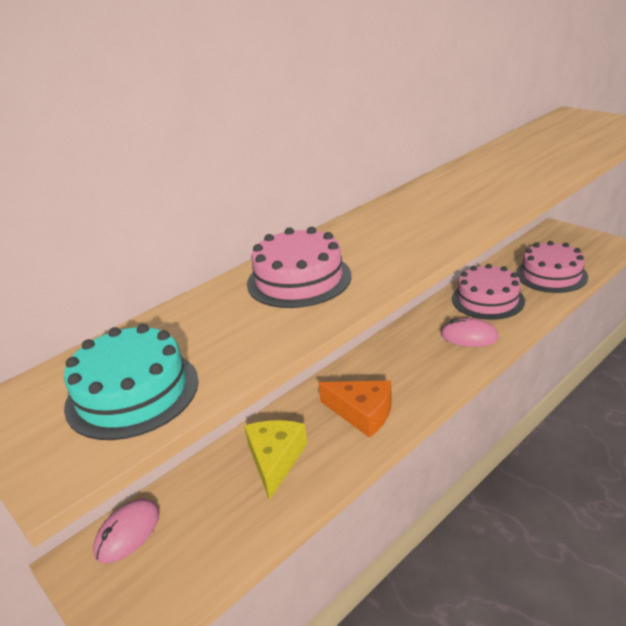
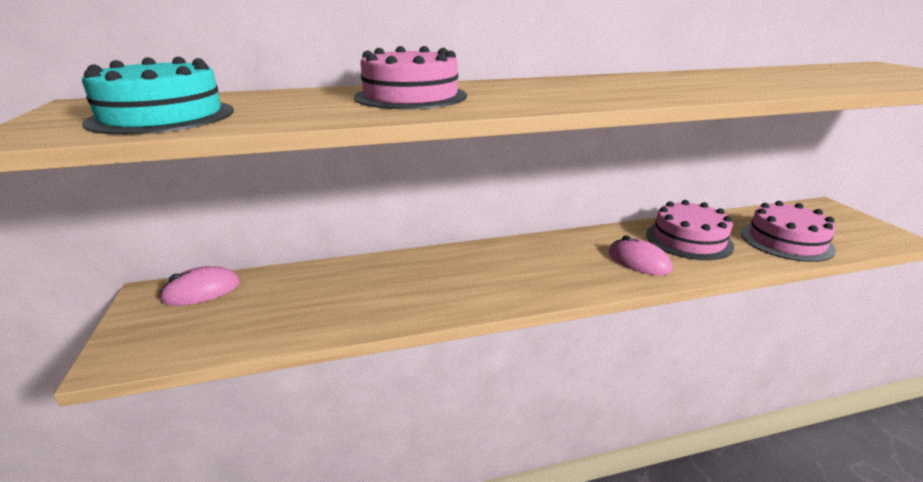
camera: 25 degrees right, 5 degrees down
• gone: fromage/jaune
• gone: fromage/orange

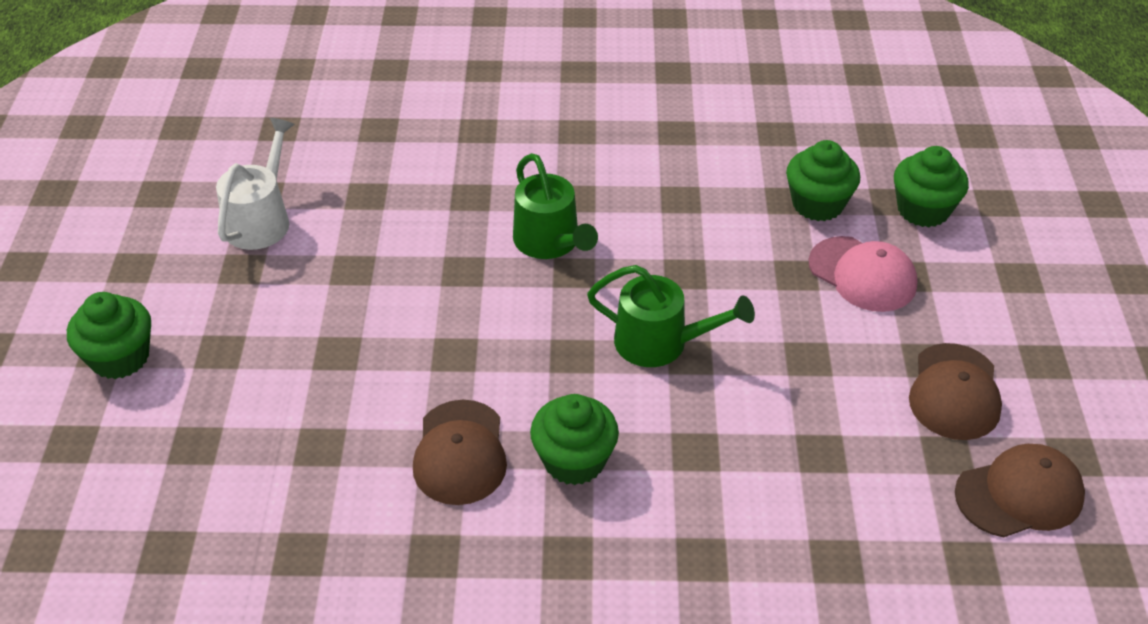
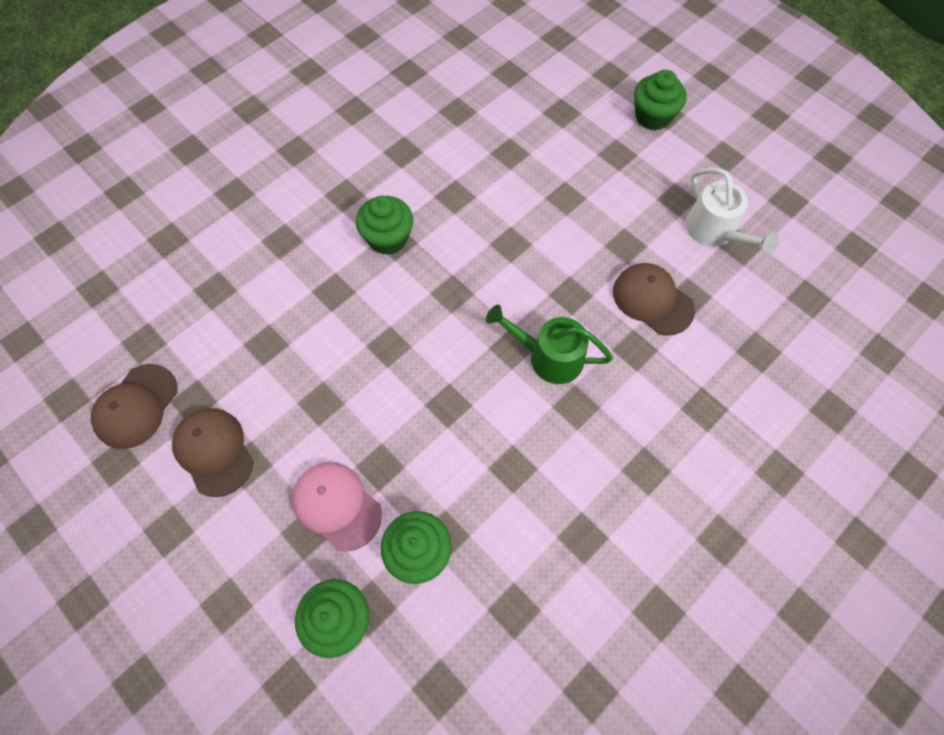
camera: 135 degrees right, 20 degrees up
• gone: arrosoir/vert (no. 2 from left)
• shifted: casquette/marron (no. 1 from left in the first image) to casquette/marron (no. 3 from left)
• rotated: casquette/rose 45 degrees clockwise

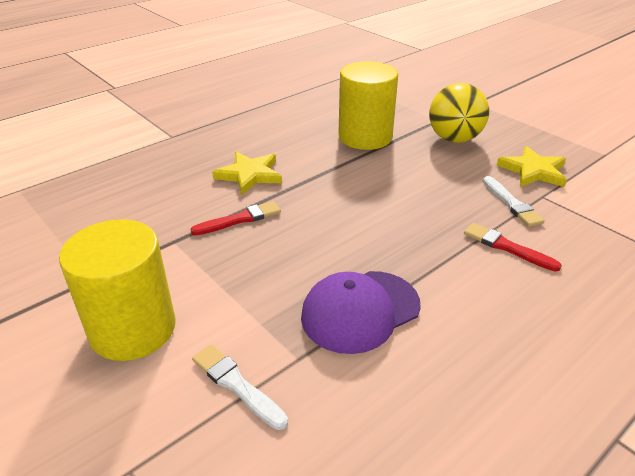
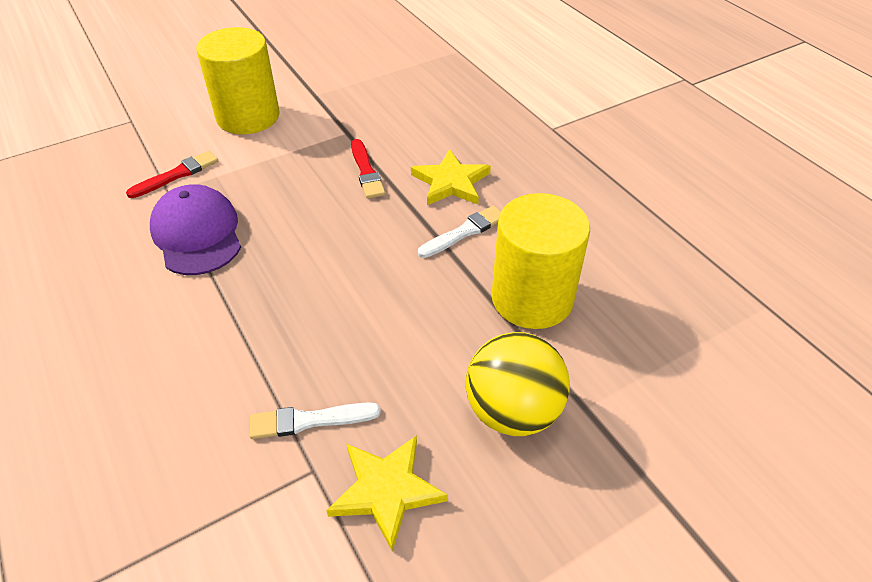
camera: 100 degrees right, 10 degrees up
• shifted: pinceau/blanc (no. 1 from left in the first image) to pinceau/blanc (no. 2 from left)
• shifted: pinceau/rouge (no. 2 from left in the first image) to pinceau/rouge (no. 1 from left)

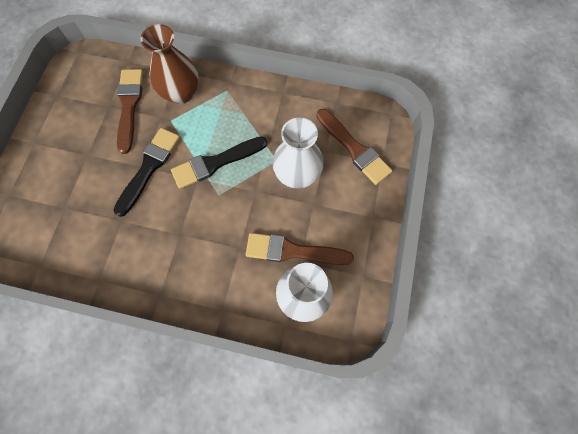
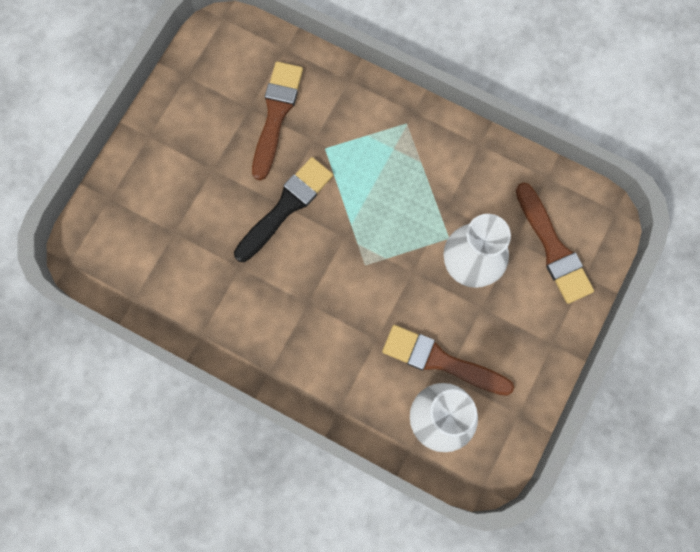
camera: 15 degrees right, 5 degrees up
• gone: vase/marron
• gone: pinceau/noir (no. 2 from left)

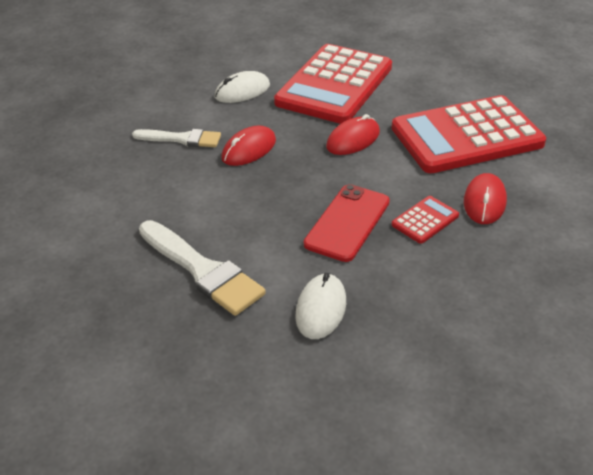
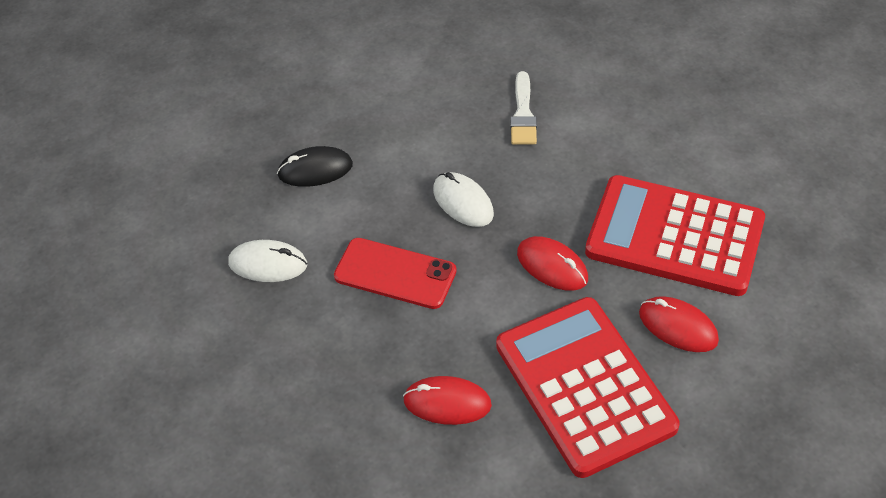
camera: 85 degrees right, 10 degrees up
• gone: calculatrice/rouge (no. 2 from left)
• shifted: souris/blanc (no. 1 from left in the first image) to souris/blanc (no. 2 from left)
• shifted: souris/rouge (no. 1 from left in the first image) to souris/rouge (no. 3 from left)
• swapped: pinceau/blanc (no. 2 from left) to souris/noir

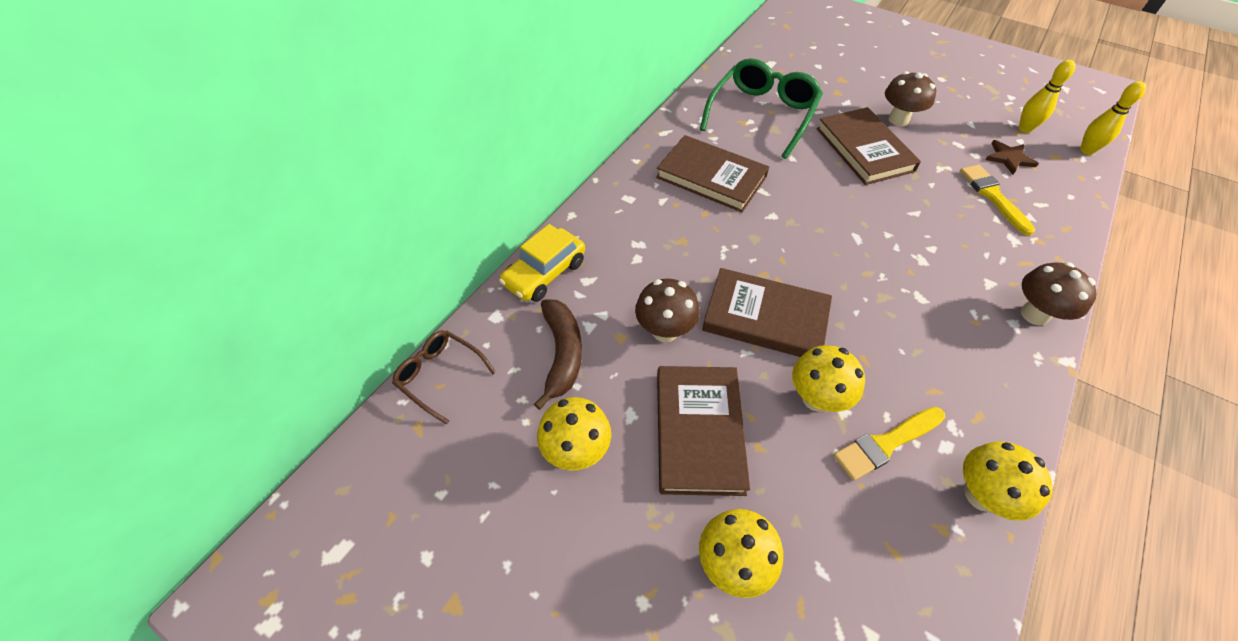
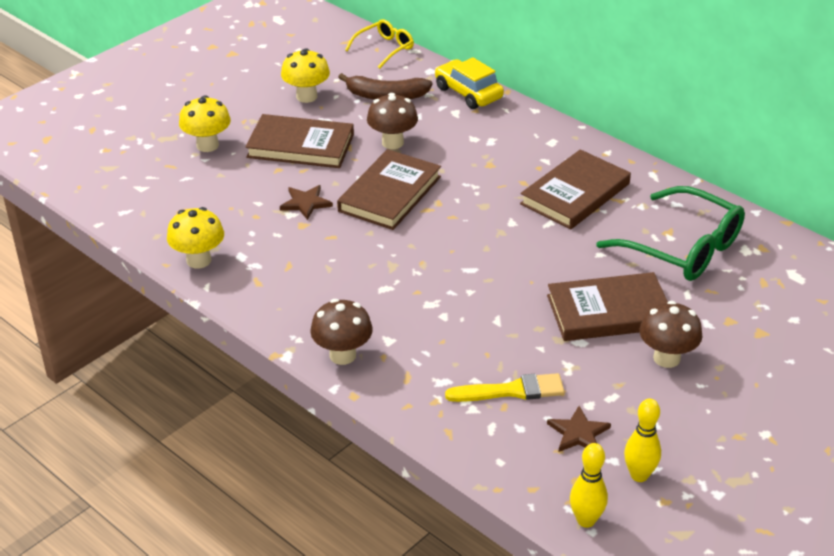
camera: 100 degrees right, 15 degrees down
• gone: pinceau/jaune (no. 1 from left)
• swapped: champignon/jaune (no. 3 from left) to étoile/marron (no. 1 from left)
• repainted: lunettes/marron to lunettes/jaune

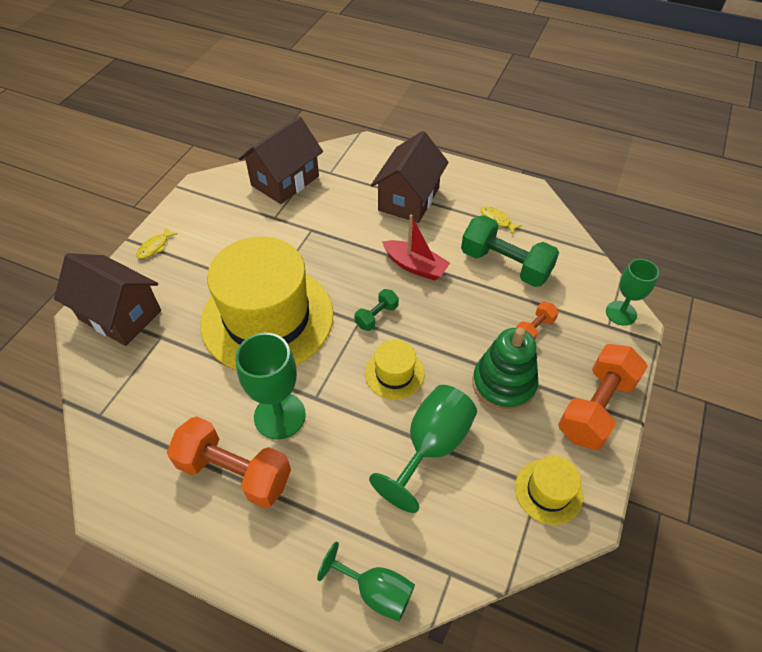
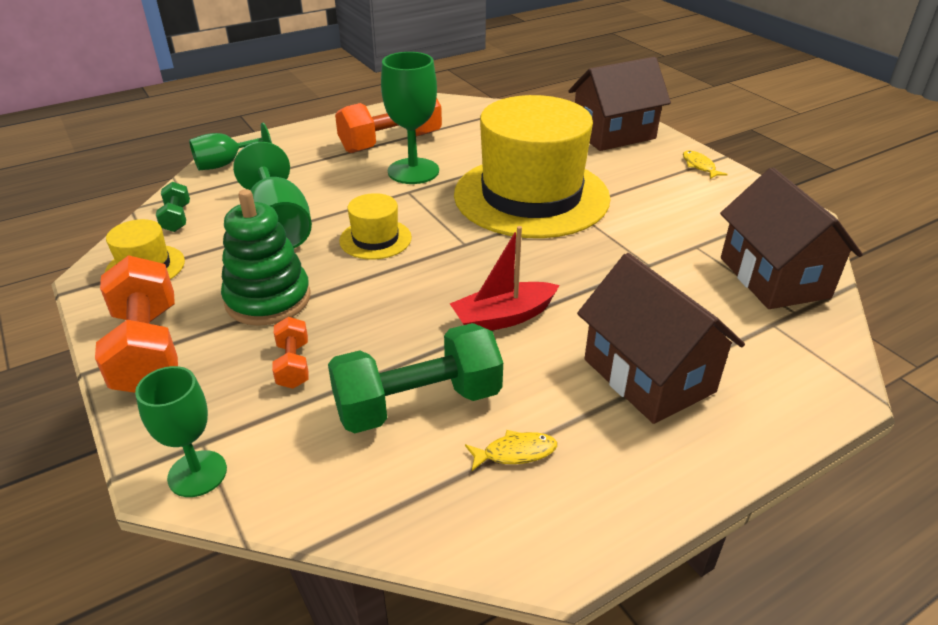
camera: 125 degrees right, 15 degrees down
• shifted: haltère/vert (no. 1 from left)

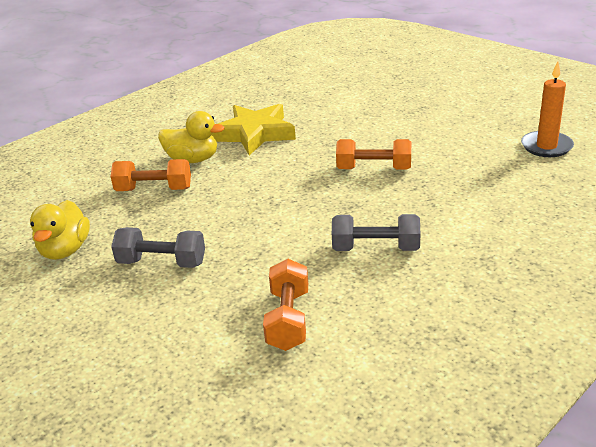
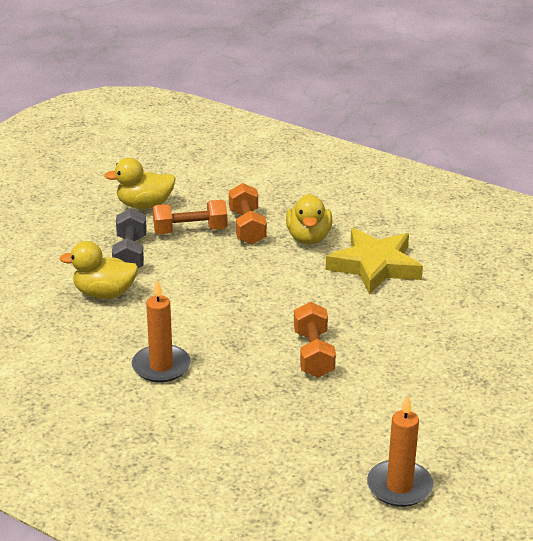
camera: 75 degrees right, 0 degrees up
• new: canard/jaune (no. 1 from left)
• shifted: haltère/orange (no. 2 from left in the first image) to haltère/orange (no. 1 from left)
• swapped: haltère/gris (no. 2 from left) to bougie/orange (no. 1 from left)

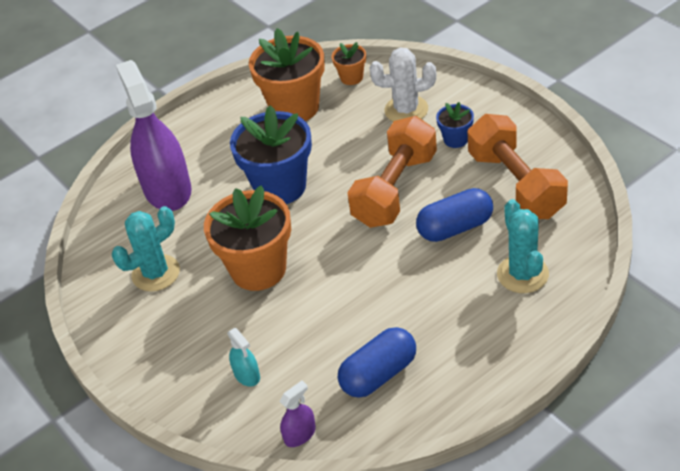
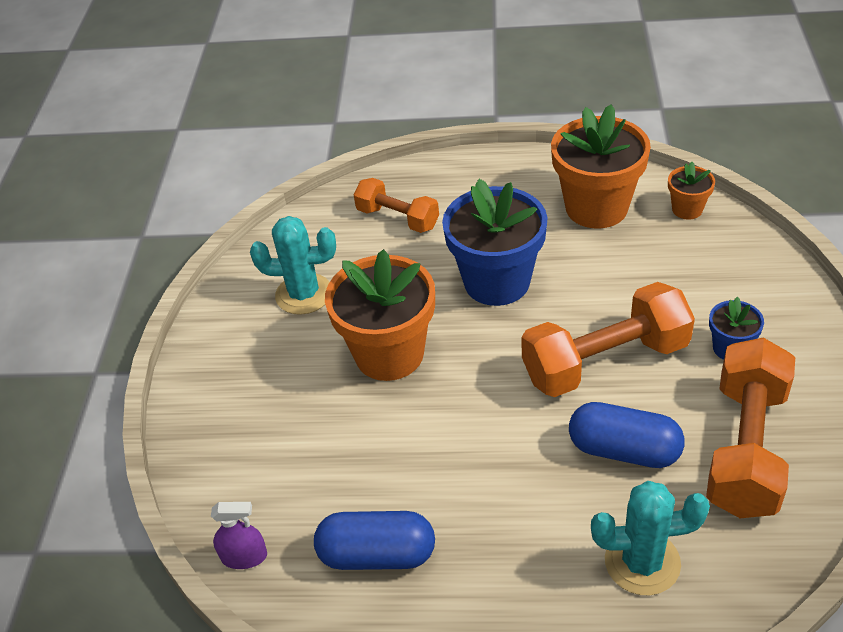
camera: 40 degrees right, 0 degrees up
• gone: vaporisateur/turquoise
• gone: cactus/blanc
• swapped: vaporisateur/violet (no. 1 from left) to haltère/orange (no. 1 from left)
• rotated: cactus/turquoise (no. 2 from left) 60 degrees clockwise

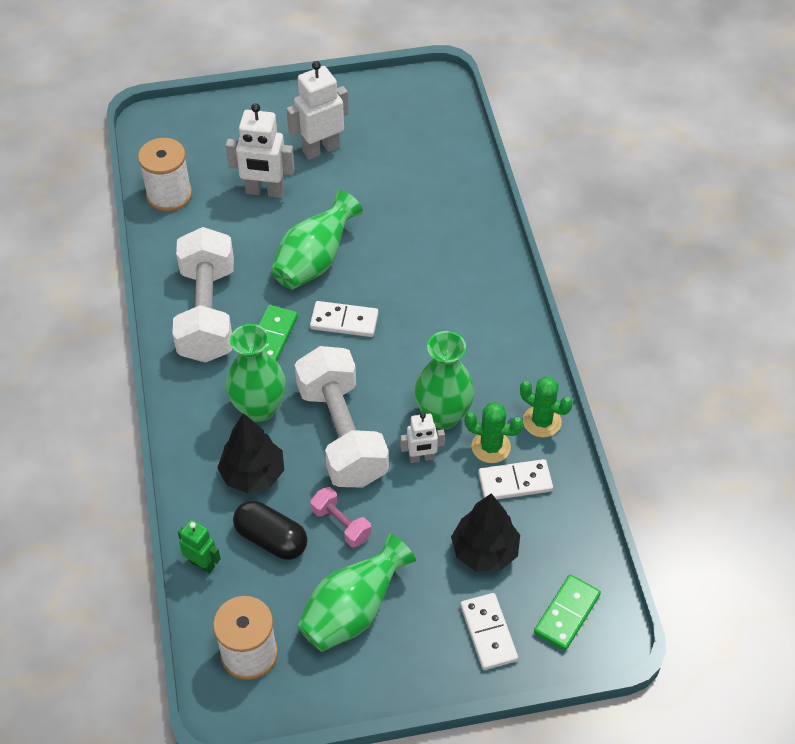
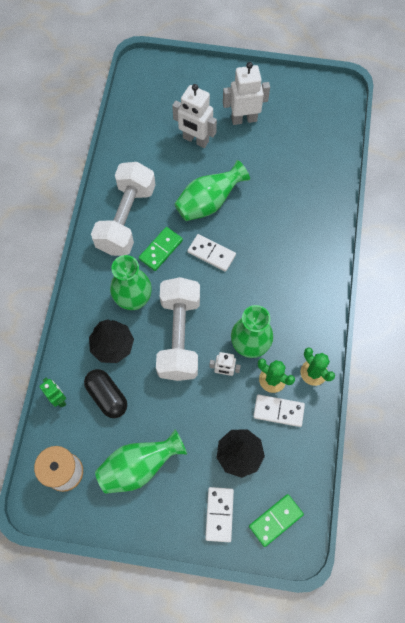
camera: 20 degrees right, 15 degrees up
• gone: bobine/blanc (no. 1 from left)
• gone: haltère/rose

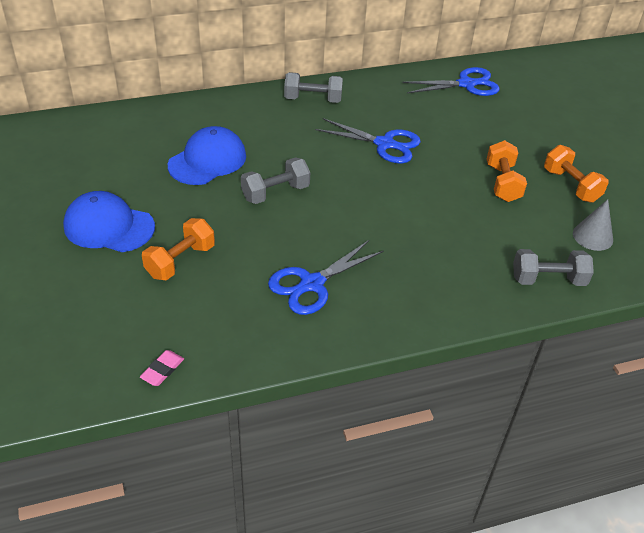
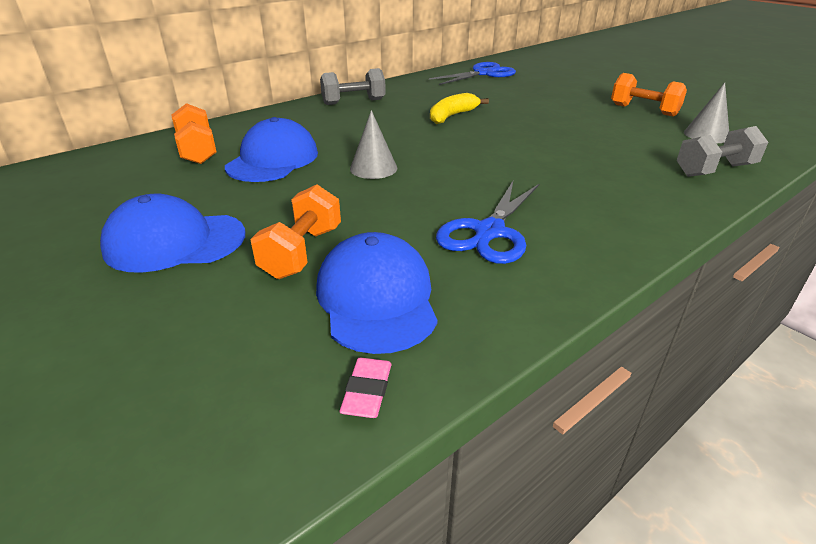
camera: 20 degrees left, 10 degrees down
• new: casquette/bleu (no. 3 from left)
• shifted: haltère/orange (no. 2 from left in the first image) to haltère/orange (no. 1 from left)
• swapped: haltère/gris (no. 1 from left) to cône/gris (no. 1 from left)
• swapped: ciseaux/bleu (no. 2 from left) to banane/jaune

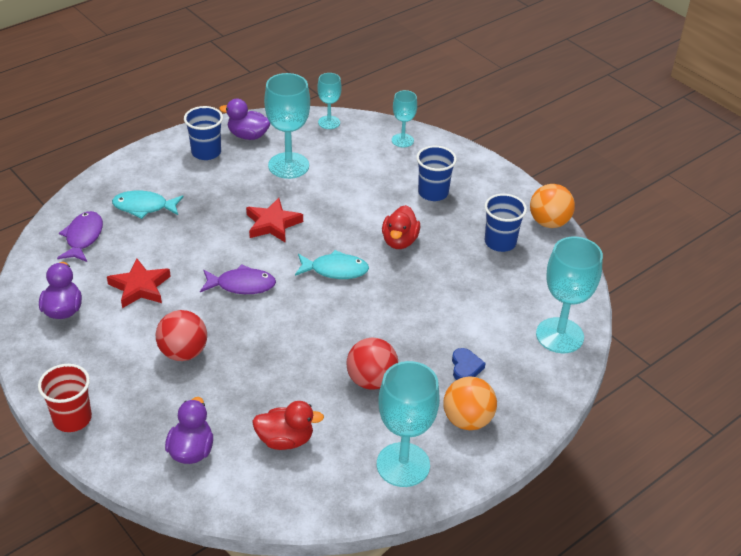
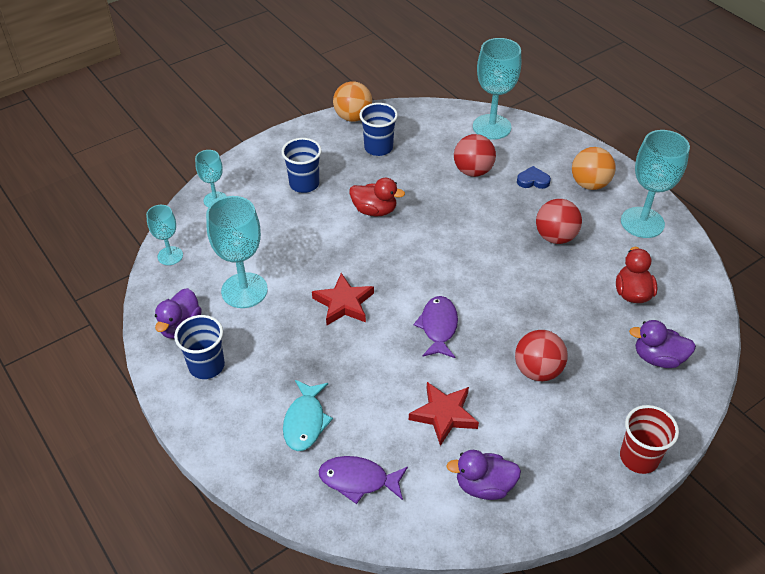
camera: 85 degrees left, 5 degrees up
• gone: poisson/turquoise (no. 2 from left)
• new: balle/rouge (no. 1 from left)

